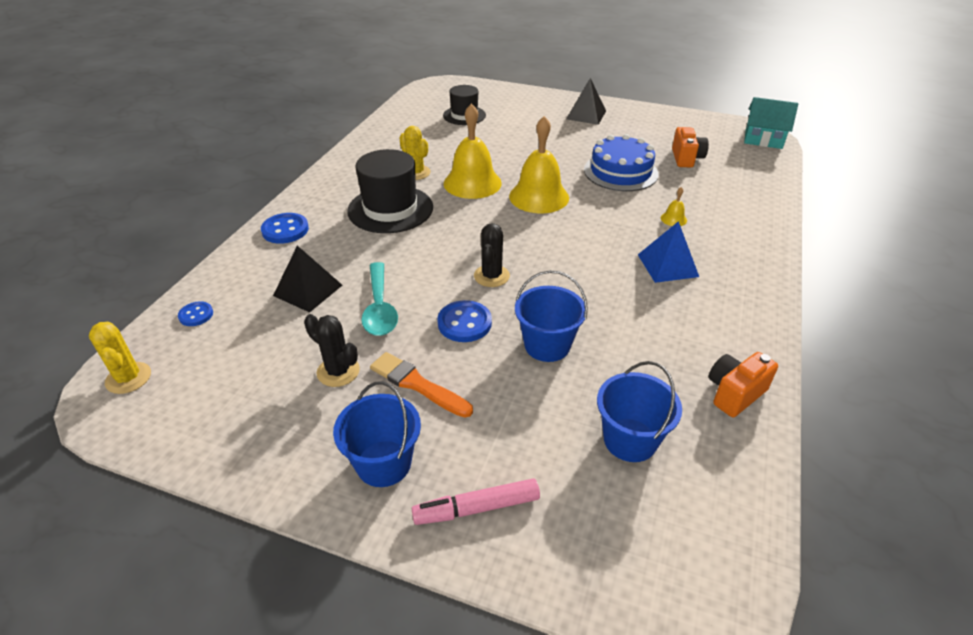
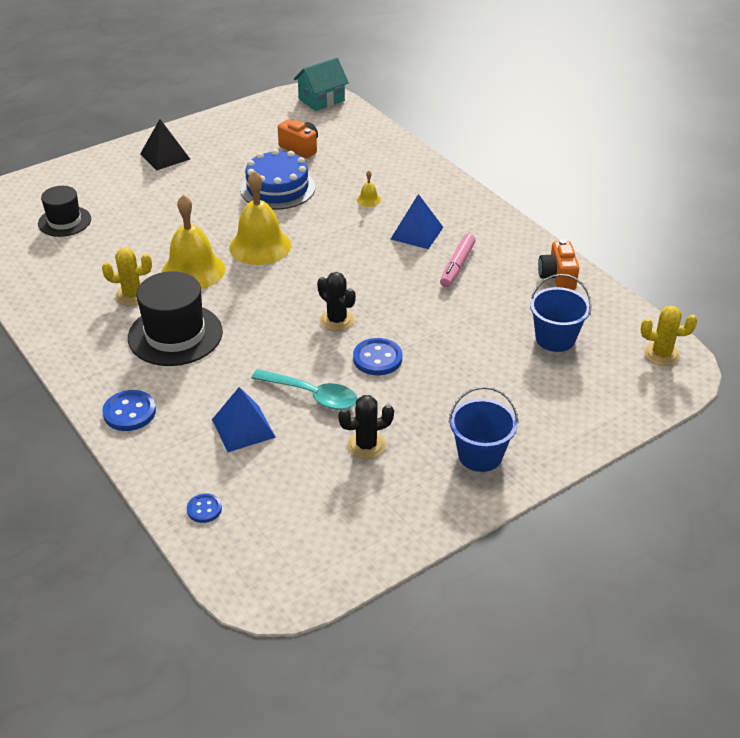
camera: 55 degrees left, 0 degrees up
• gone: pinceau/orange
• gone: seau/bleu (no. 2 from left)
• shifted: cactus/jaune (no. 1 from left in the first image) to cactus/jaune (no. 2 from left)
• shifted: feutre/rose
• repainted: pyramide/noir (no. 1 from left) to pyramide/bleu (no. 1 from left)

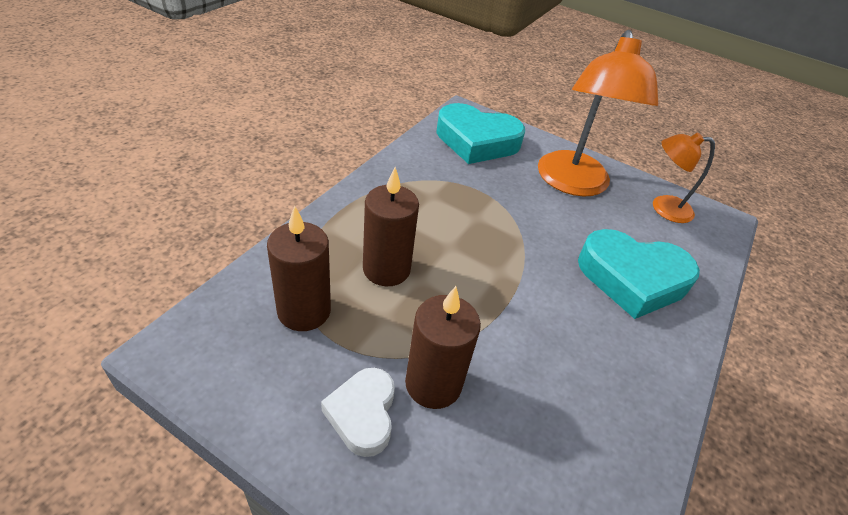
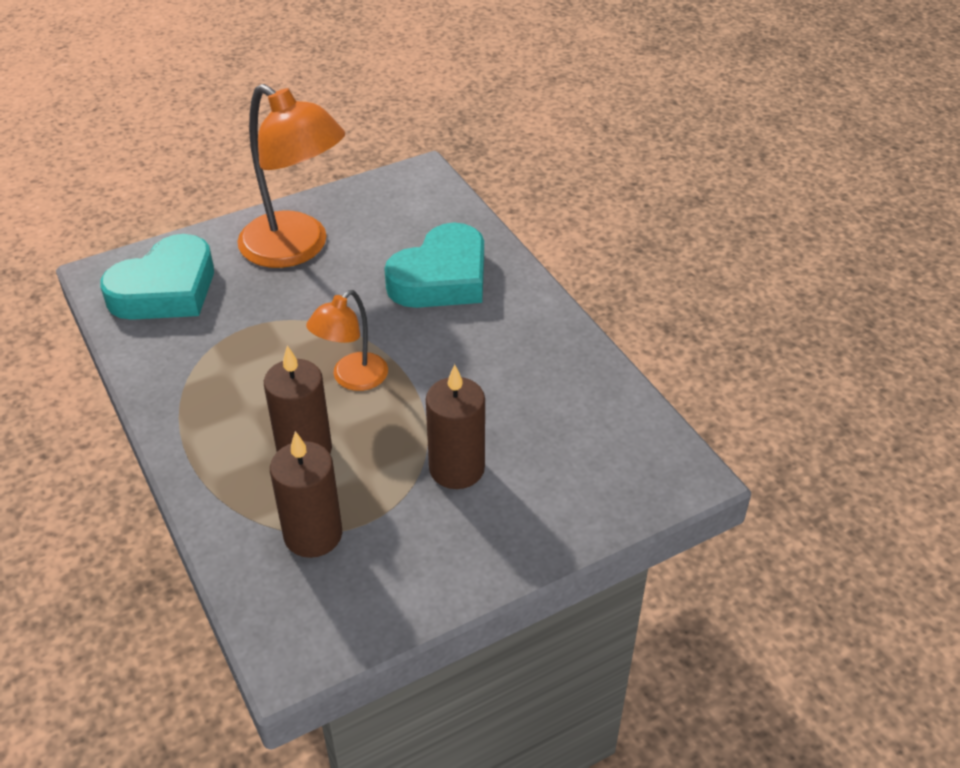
camera: 55 degrees left, 0 degrees up
• gone: cœur/blanc
• shifted: lampe/orange (no. 2 from left)

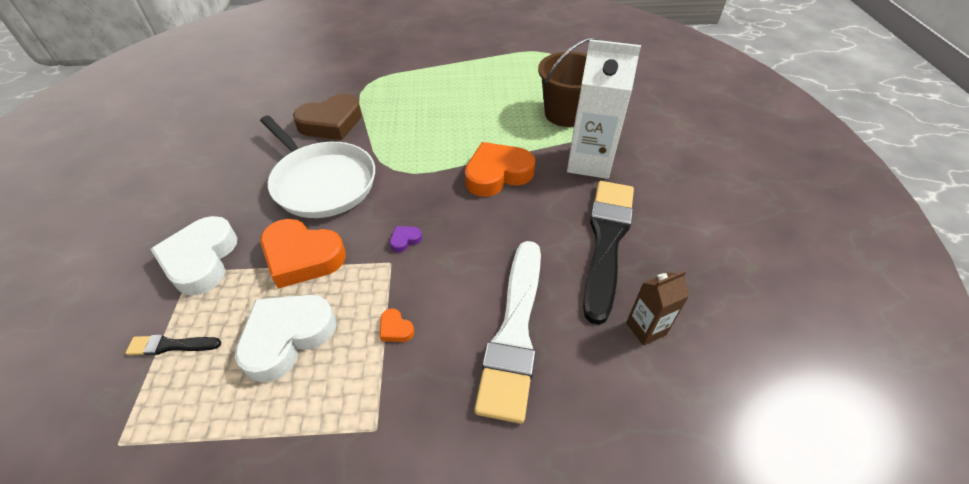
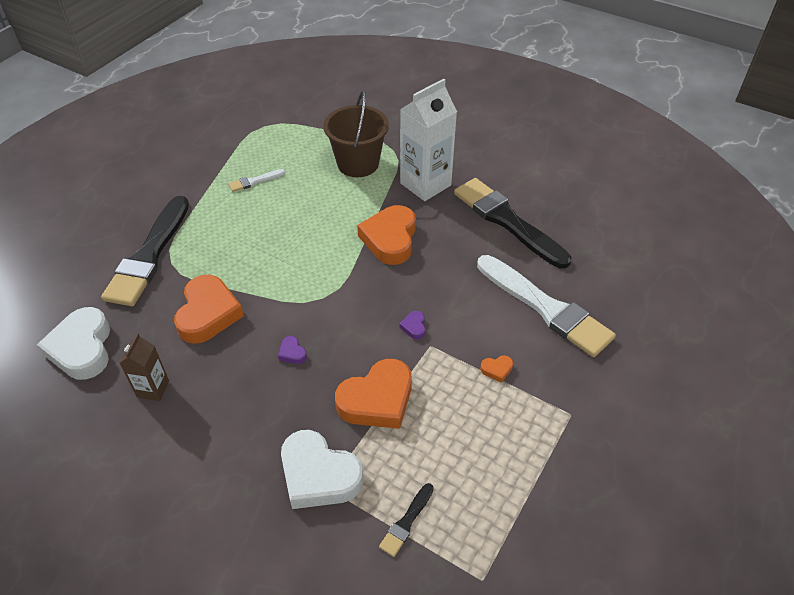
camera: 55 degrees left, 0 degrees up
• new: pinceau/noir (no. 1 from left)
• new: pinceau/blanc (no. 1 from left)
• shifted: cœur/blanc (no. 2 from left in the first image) to cœur/blanc (no. 1 from left)
• shifted: brique de lait/marron
• swapped: poêle/blanc to cœur/violet (no. 1 from left)
• repainted: cœur/marron to cœur/orange (no. 1 from left)

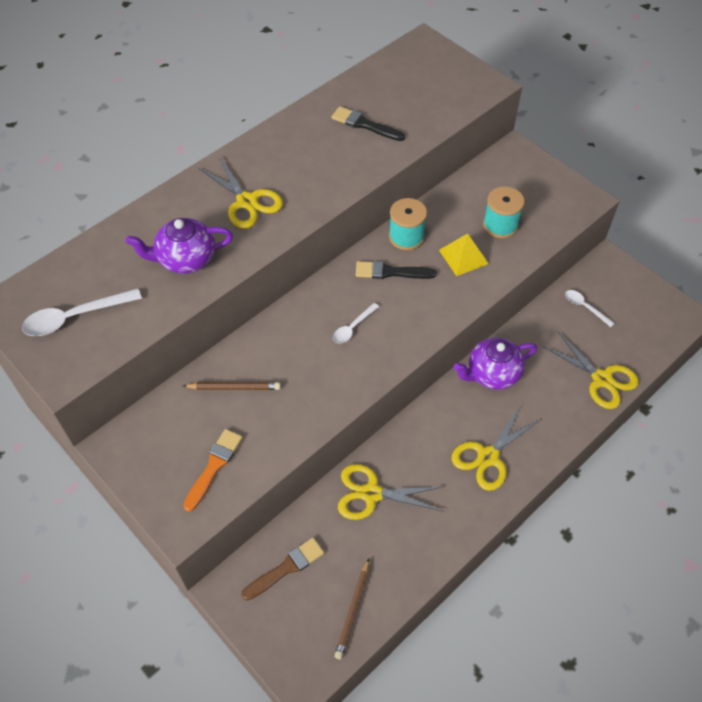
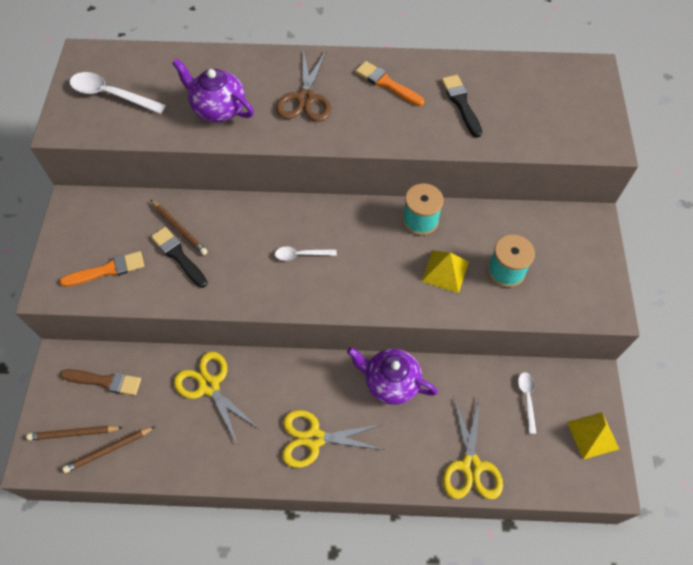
camera: 45 degrees right, 5 degrees up
• new: crayon/marron (no. 1 from left)
• new: pinceau/orange (no. 2 from left)
• new: pyramide/jaune (no. 2 from left)
• shifted: pinceau/noir (no. 2 from left in the first image) to pinceau/noir (no. 1 from left)
• repainted: ciseaux/jaune (no. 1 from left) to ciseaux/marron

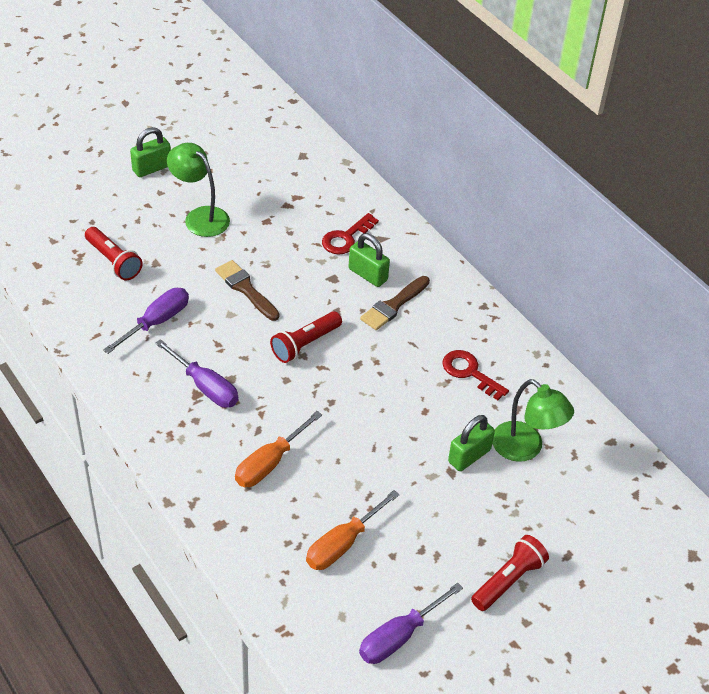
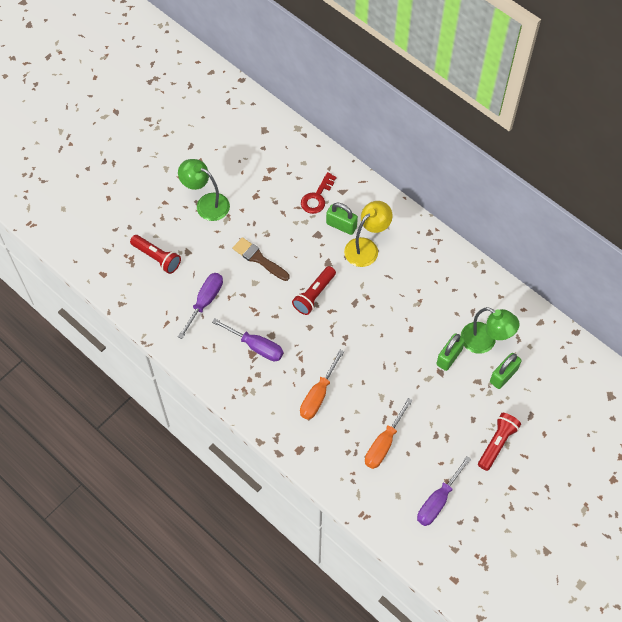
camera: 10 degrees left, 15 degrees up
• gone: clé/rouge (no. 2 from left)
• shifted: cadenas/vert (no. 1 from left in the first image) to cadenas/vert (no. 3 from left)
• swapped: pinceau/marron (no. 2 from left) to lampe/jaune

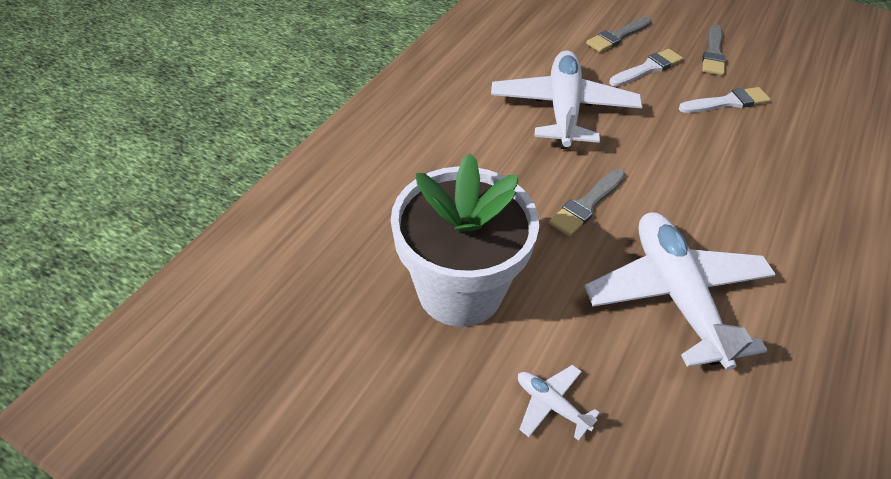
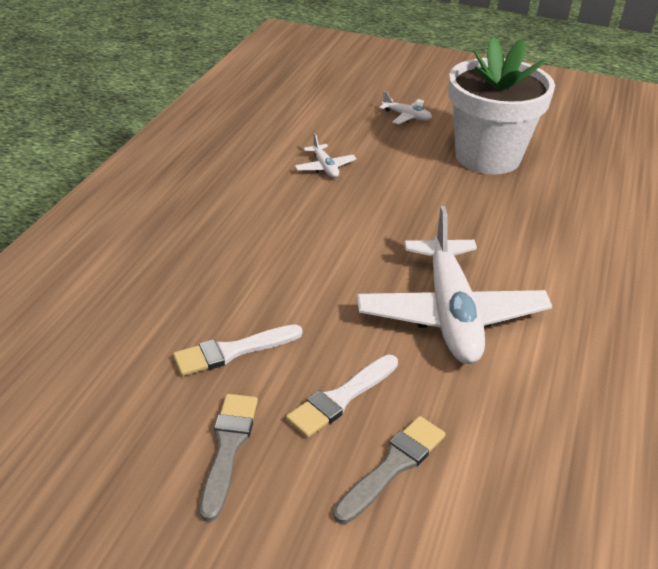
camera: 170 degrees right, 10 degrees down
• gone: pinceau/gris (no. 1 from left)
• scaled: avion/blanc (no. 3 from left in the first image) x0.42

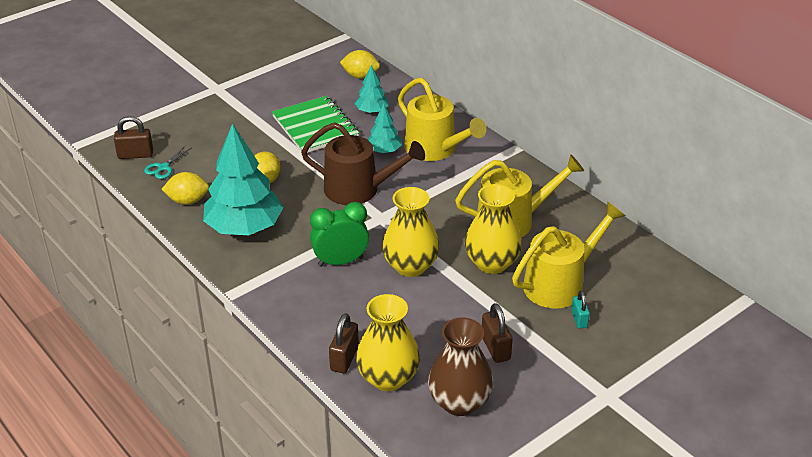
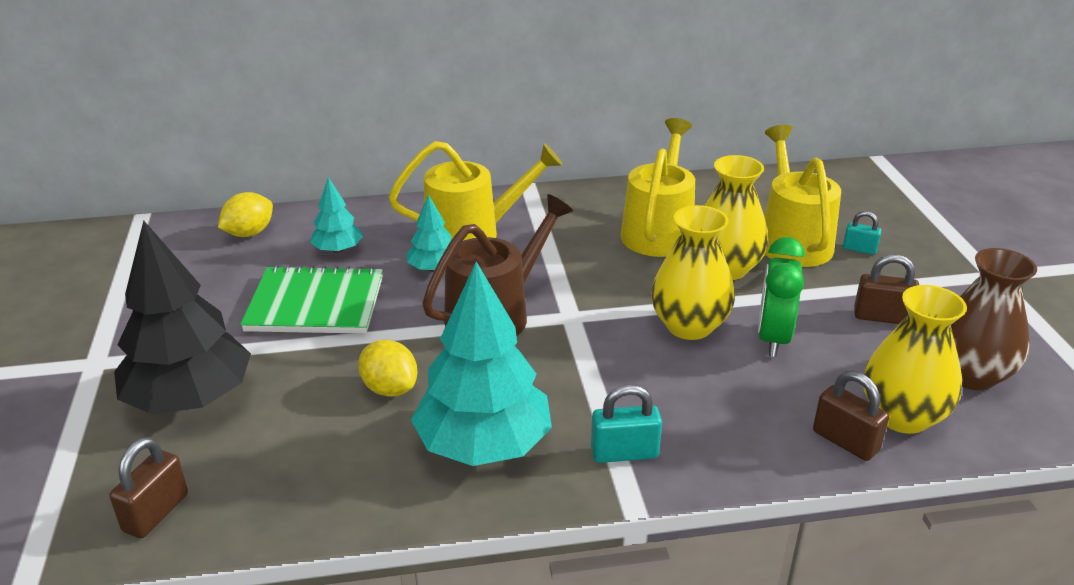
camera: 60 degrees left, 5 degrees down
• gone: ciseaux/turquoise
• gone: citron/jaune (no. 1 from left)
• new: arbre/noir
• new: cadenas/turquoise (no. 1 from left)
• shifted: réveil/vert

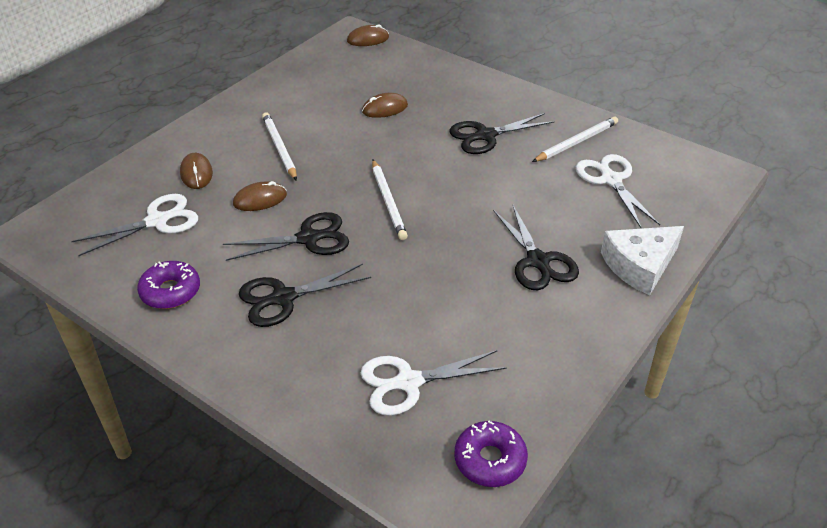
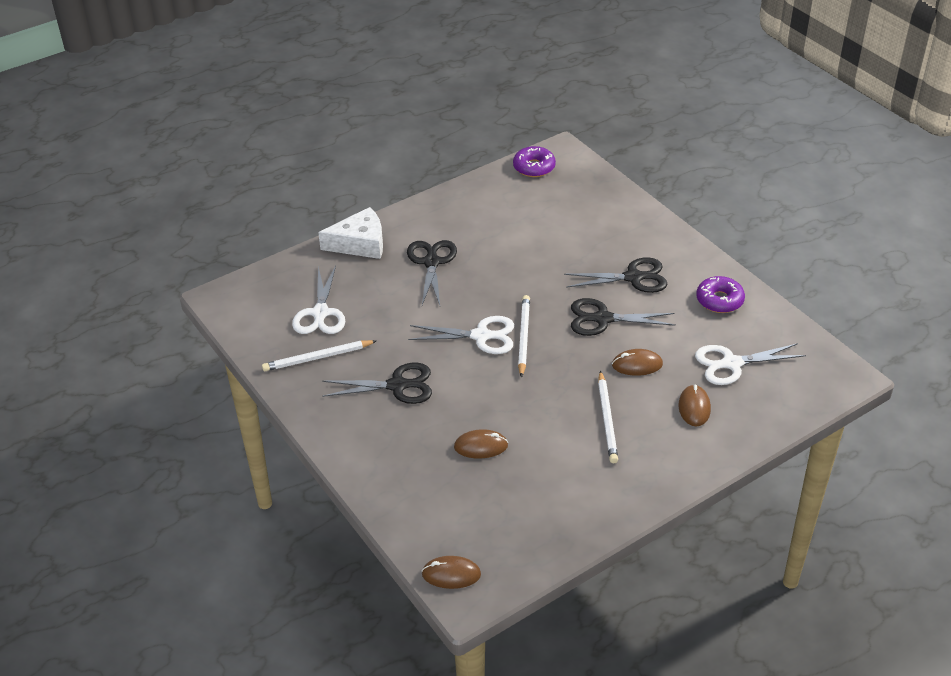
camera: 160 degrees left, 0 degrees up
• shifted: ciseaux/blanc (no. 2 from left)

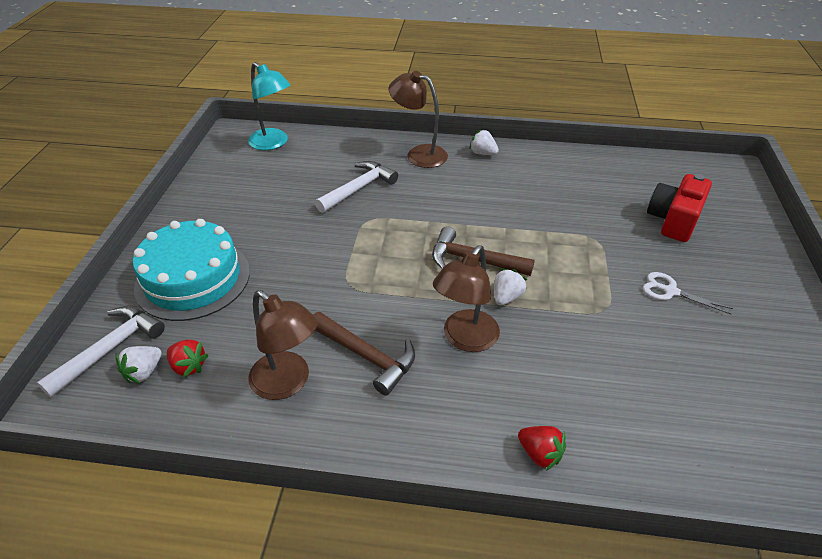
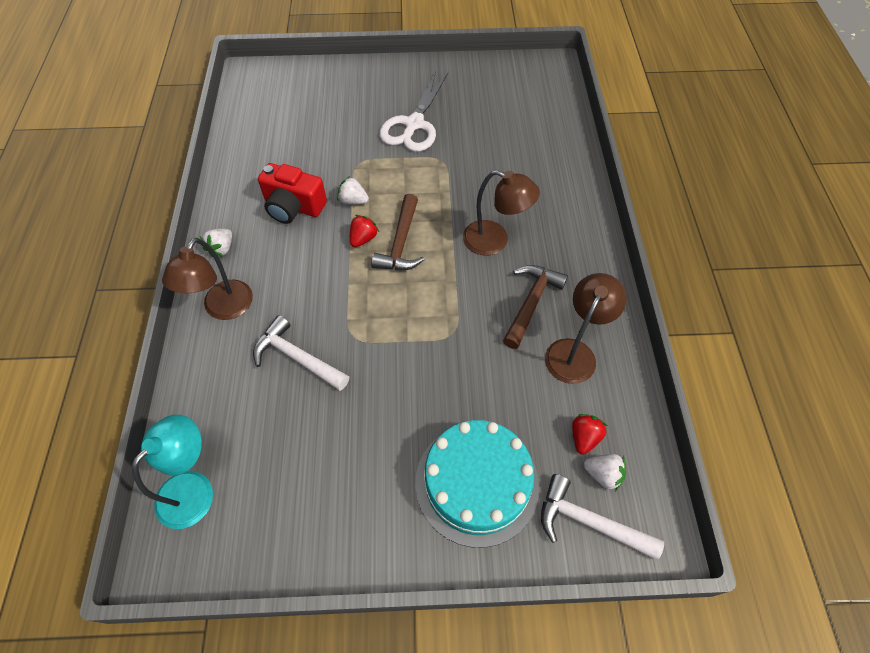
camera: 100 degrees left, 15 degrees up
• shifted: fraise/blanc (no. 3 from left in the first image) to fraise/blanc (no. 2 from left)
• shifted: fraise/rouge (no. 2 from left in the first image) to fraise/rouge (no. 1 from left)
• shifted: appareil photo/rouge
• scaled: ciseaux/blanc x1.90

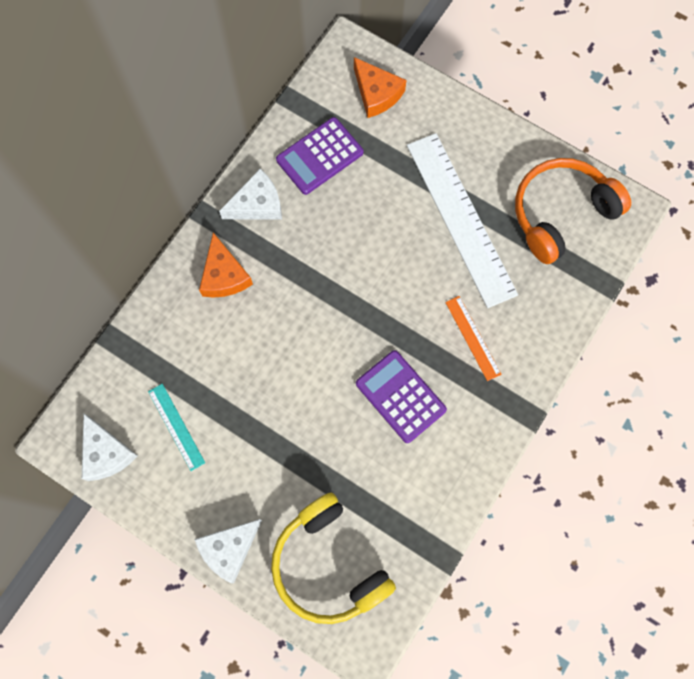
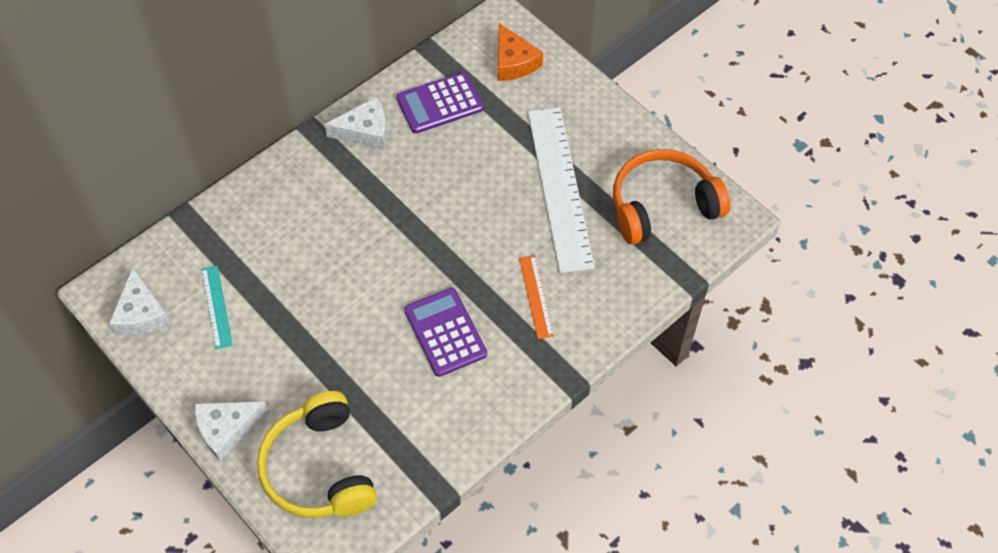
camera: 15 degrees right, 15 degrees down
• gone: fromage/orange (no. 1 from left)

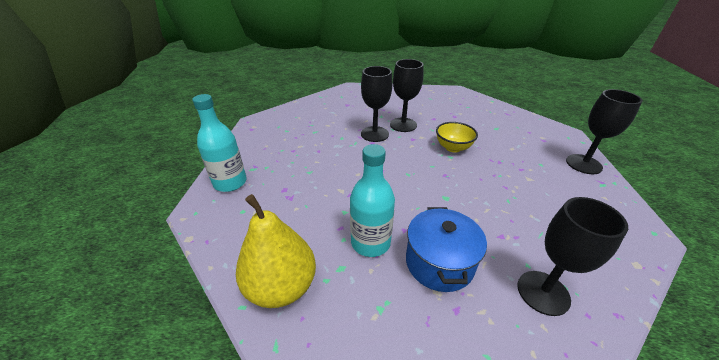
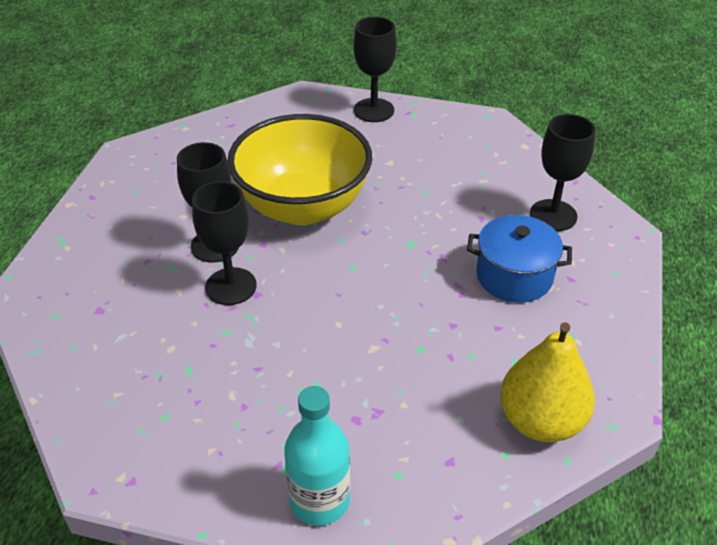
camera: 80 degrees left, 5 degrees up
• gone: bouteille/turquoise (no. 2 from left)
• scaled: bol/jaune x2.24

